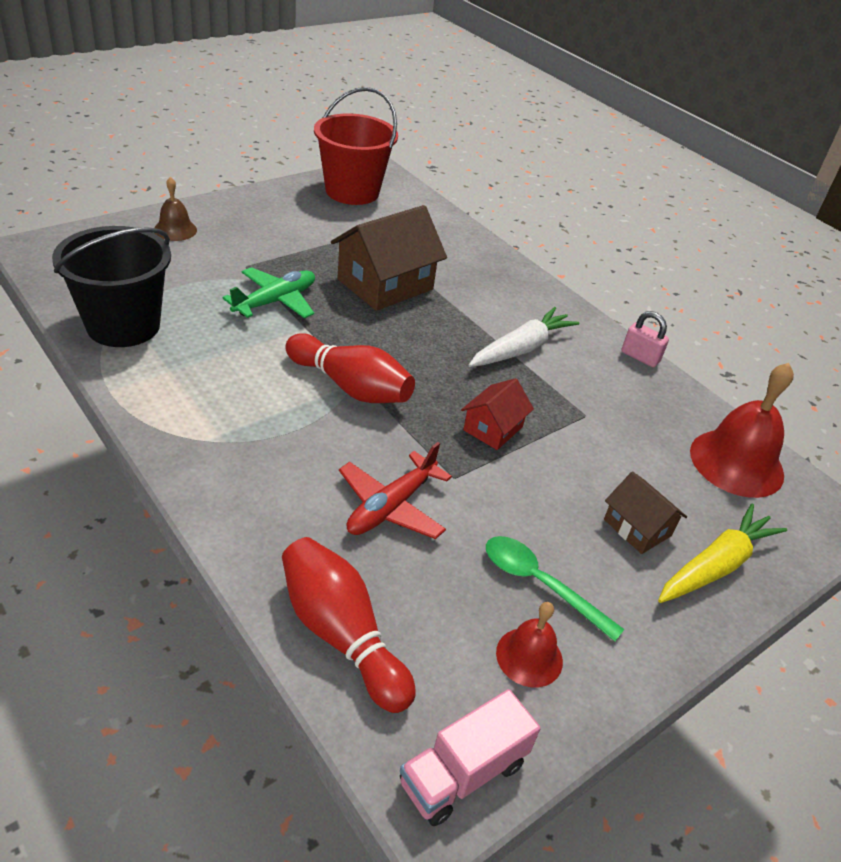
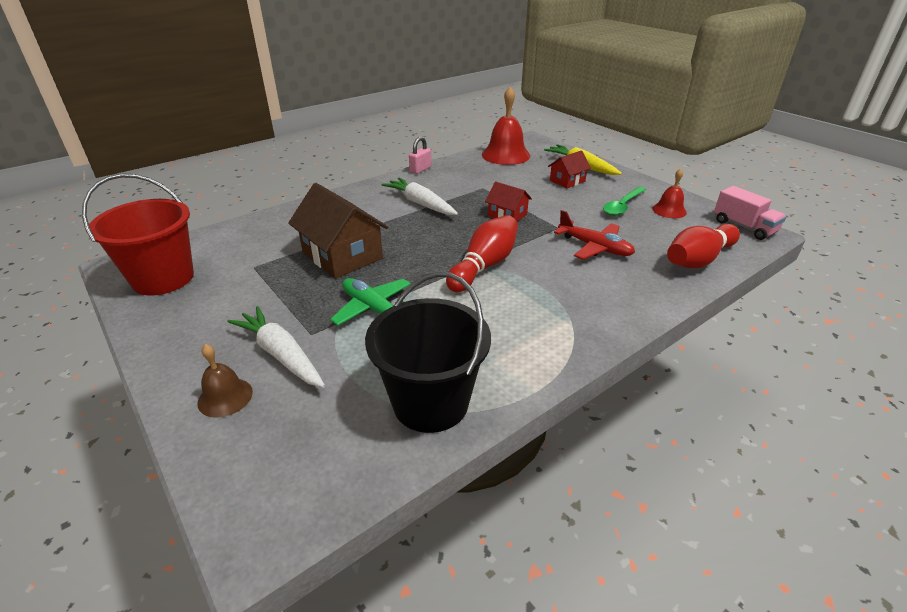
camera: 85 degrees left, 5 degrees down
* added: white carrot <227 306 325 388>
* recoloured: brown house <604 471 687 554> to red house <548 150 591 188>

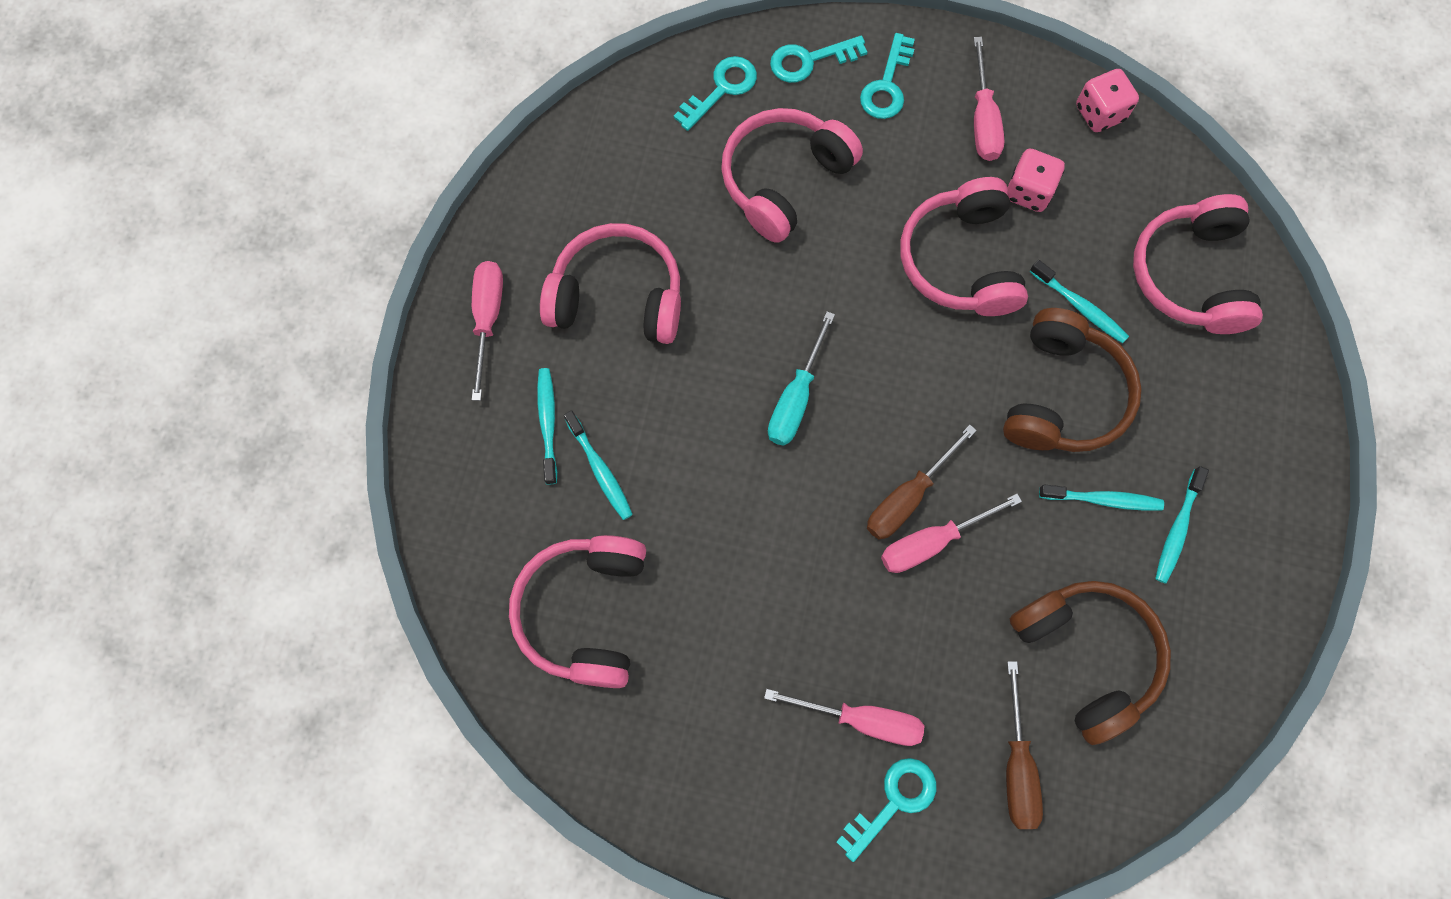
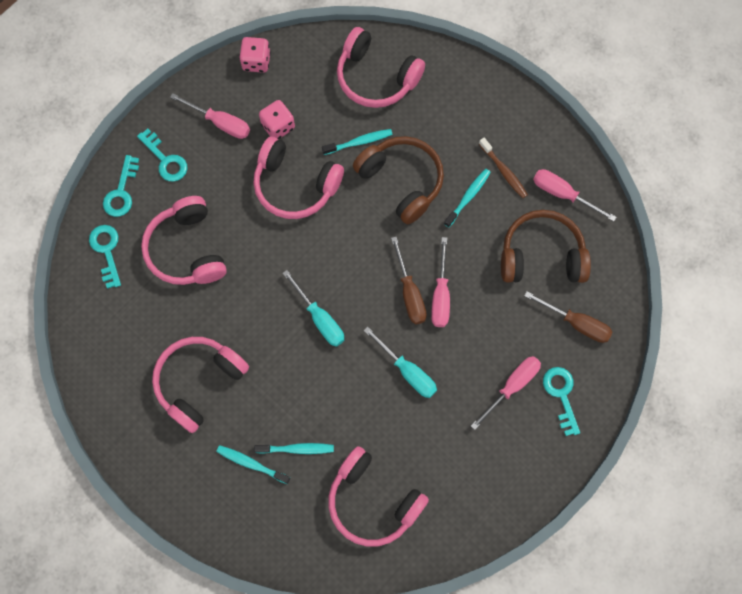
camera: 60 degrees left, 0 degrees up
* added: turquoise screwdriver <364 327 437 398>
* moved: pink screwdriver <472 261 503 401> to <533 169 617 222>
* recoloured: turquoise toothbrush <1155 466 1209 583> to brown toothbrush <479 138 528 198>

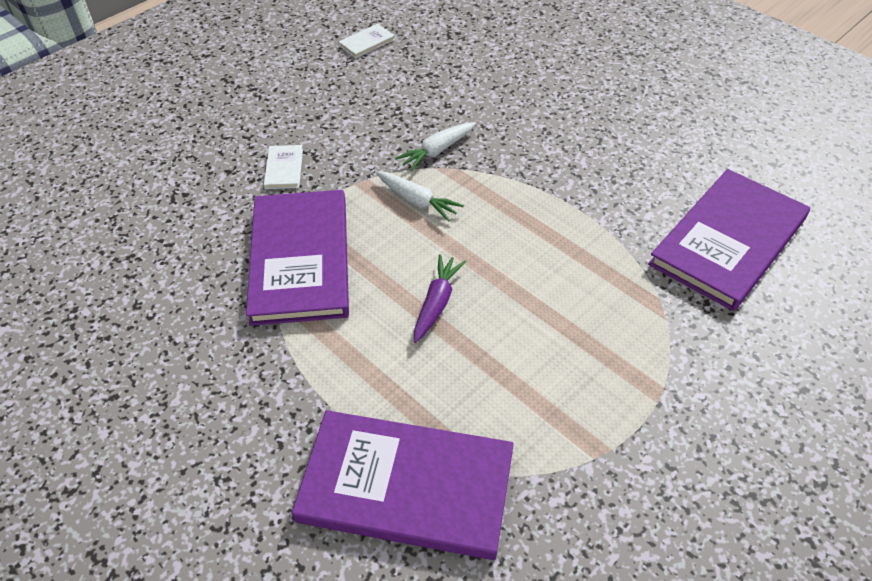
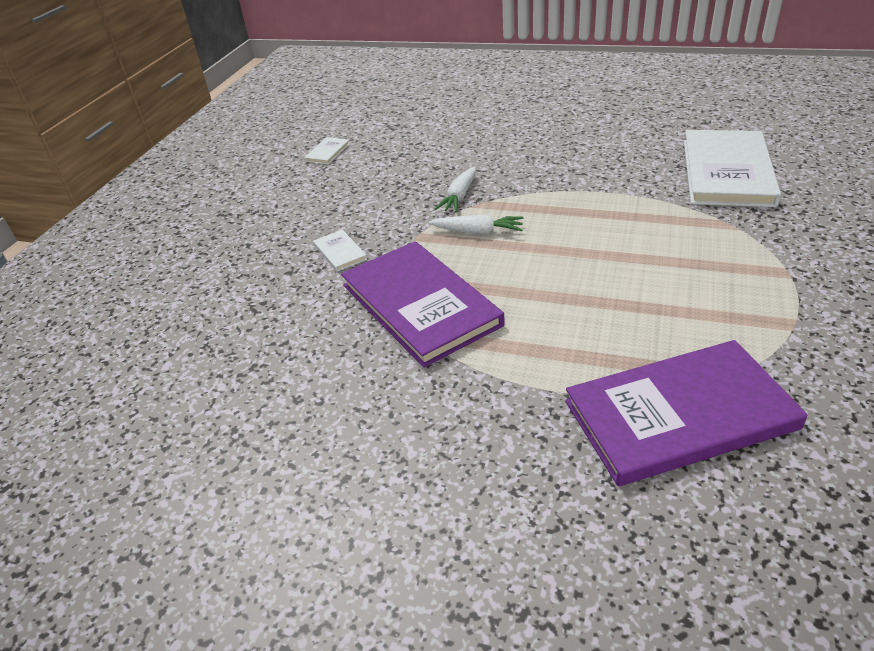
camera: 25 degrees left, 10 degrees down
* removed: purple carrot <414 254 466 343>
* recoloured: purple book <648 169 810 311> to white book <684 130 781 207>

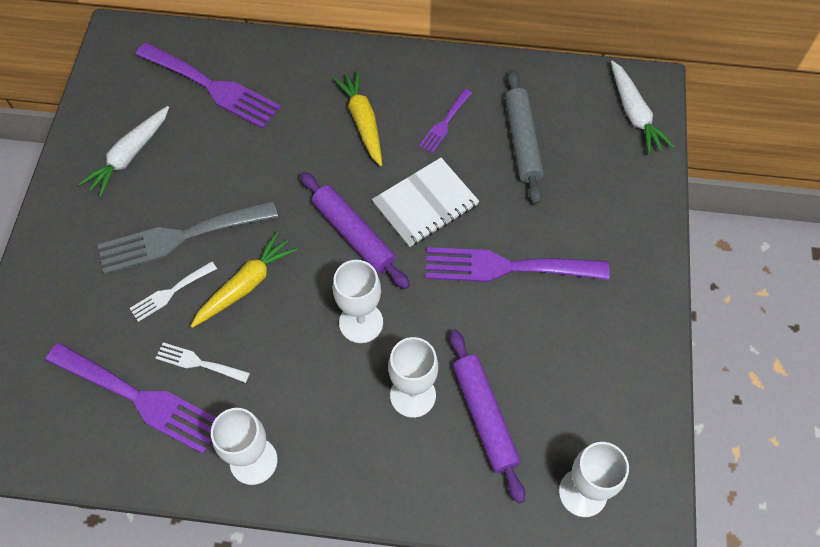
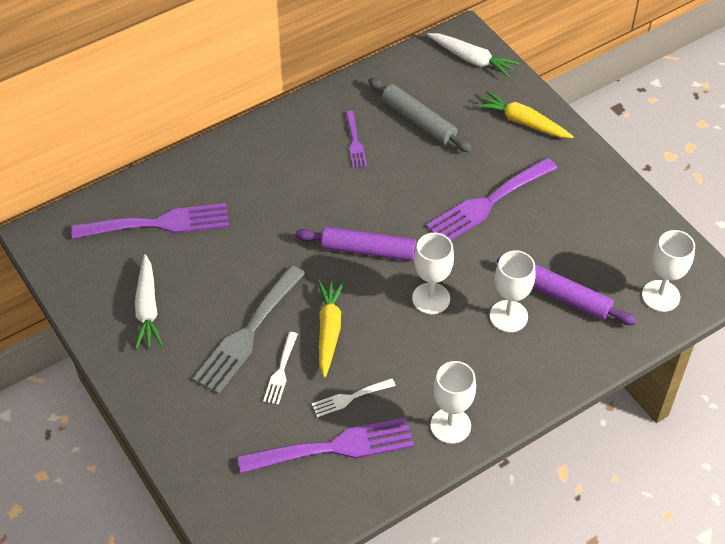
camera: 40 degrees left, 10 degrees down
* removed: white notebook <372 158 479 247>
* moved: yellow carrot <333 70 382 166> to <476 91 574 138>

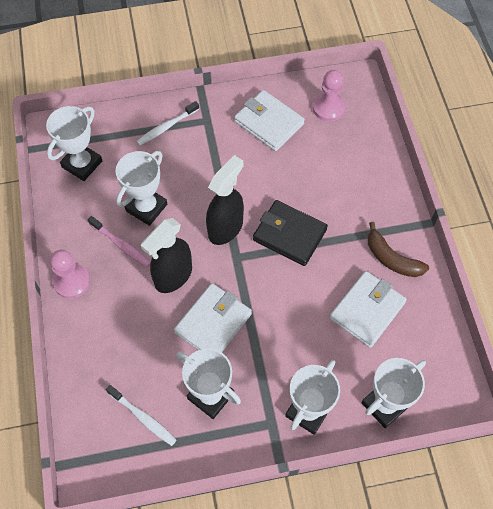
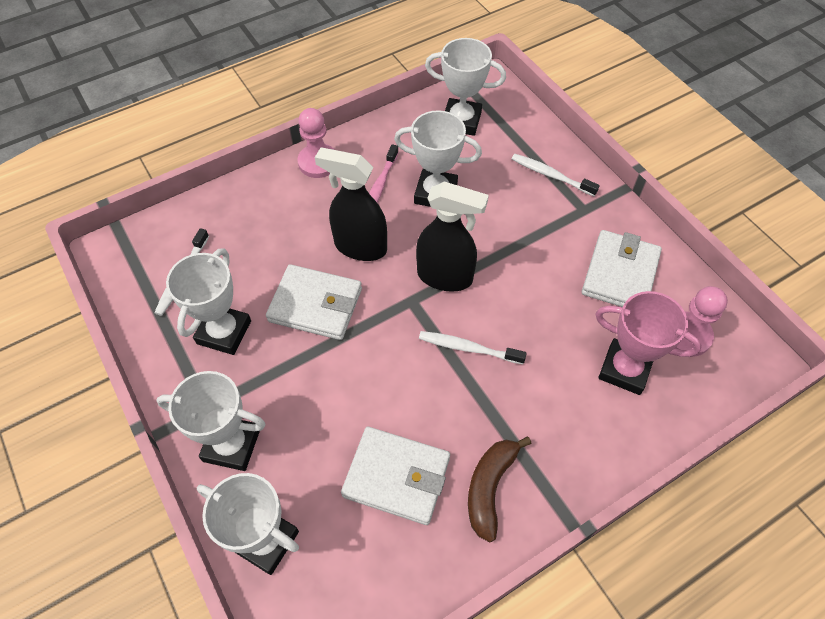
camera: 70 degrees right, 5 degrees down
* added: pink trophy <596 291 702 395>
* replaced: black wallet <253 200 328 266> to white toothbrush <419 331 527 364>

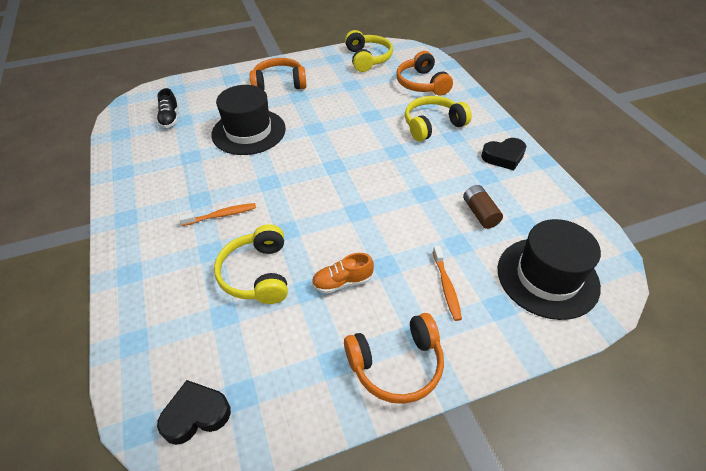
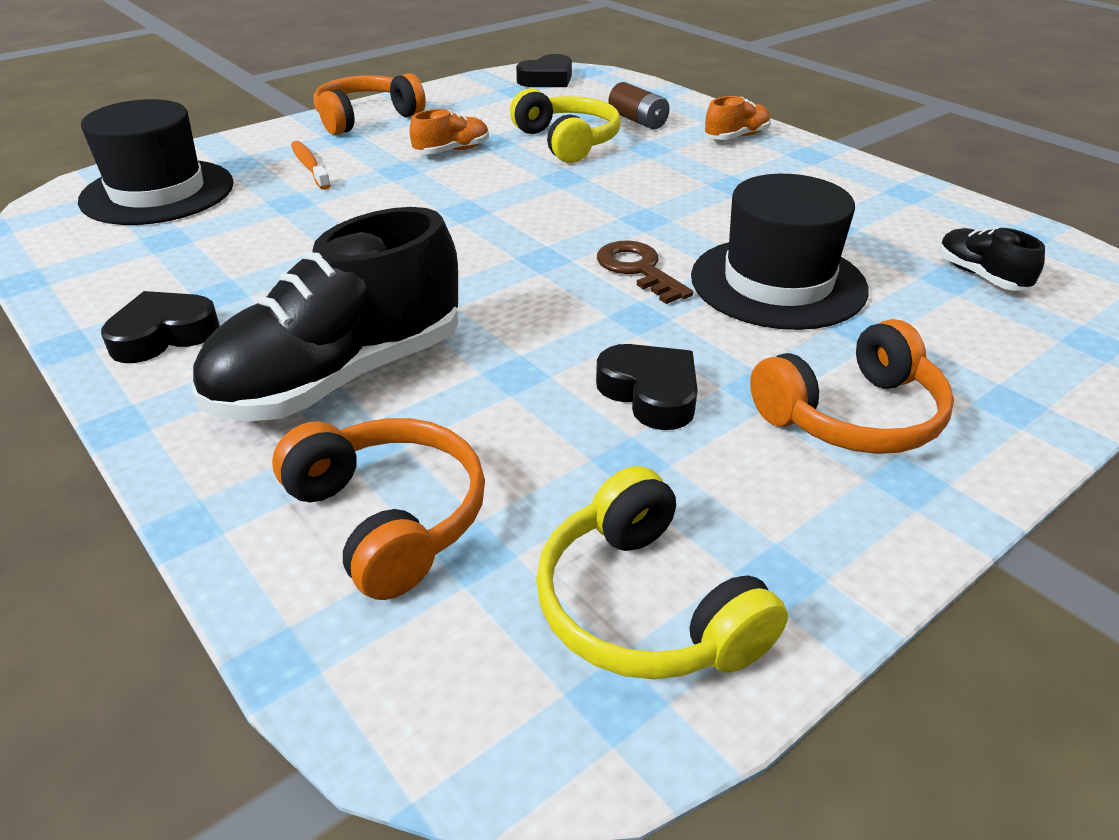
camera: 160 degrees right, 10 degrees down
* removed: orange toothbrush <179 203 256 226>
* added: black heart <596 344 698 430>
* added: brown key <597 240 693 304>
* added: orange shoe <704 96 771 140>
* moved: brown battery <463 185 503 229> to <608 82 670 129>
* replaced: yellow headphones <405 96 472 142> to black shoe <193 207 458 421>

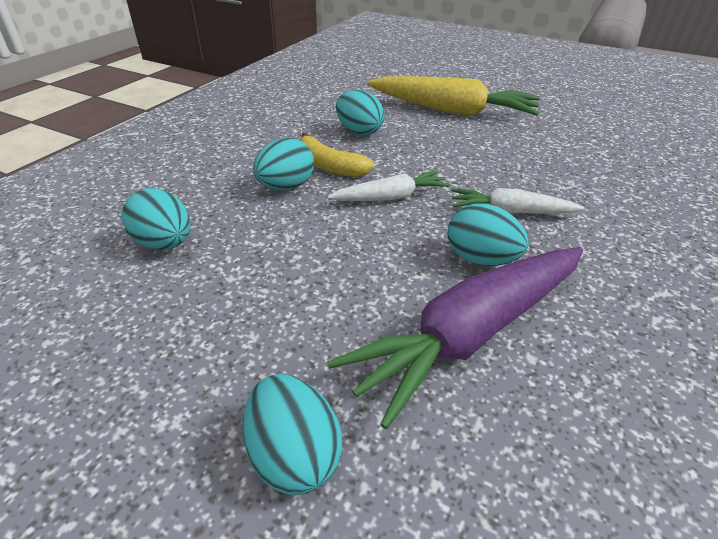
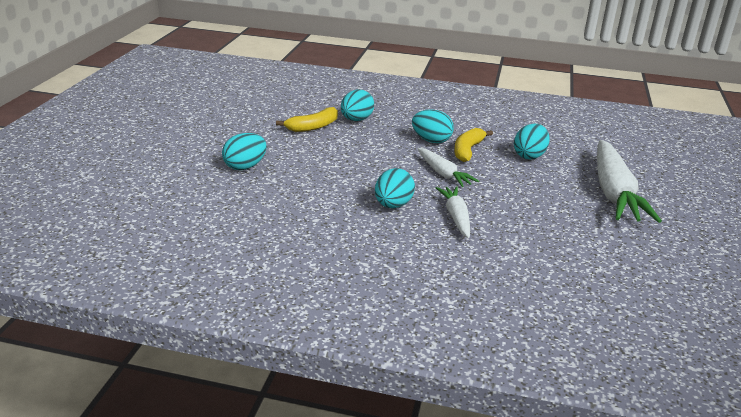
camera: 75 degrees right, 10 degrees down
* removed: purple carrot <327 247 583 429>
* added: yellow banana <276 107 338 132>
* recoloured: yellow carrot <367 76 540 116> to white carrot <597 140 662 223>

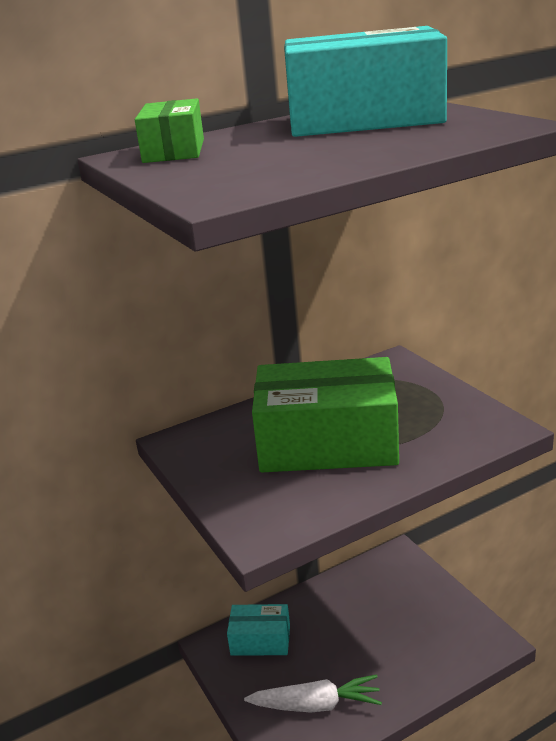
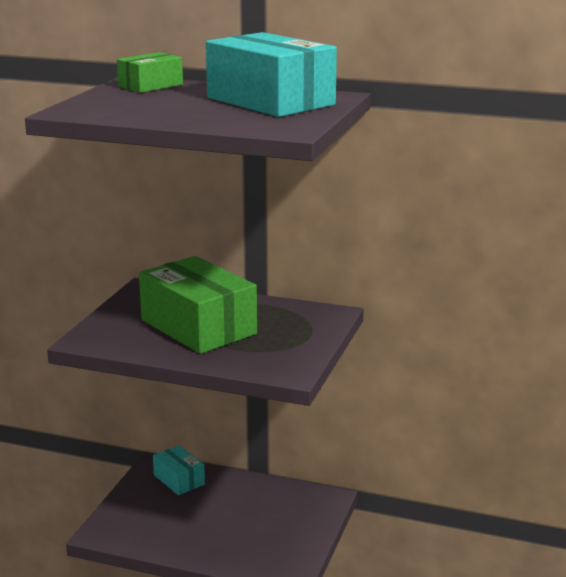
camera: 45 degrees right, 5 degrees down
* removed: white carrot <244 674 382 713>

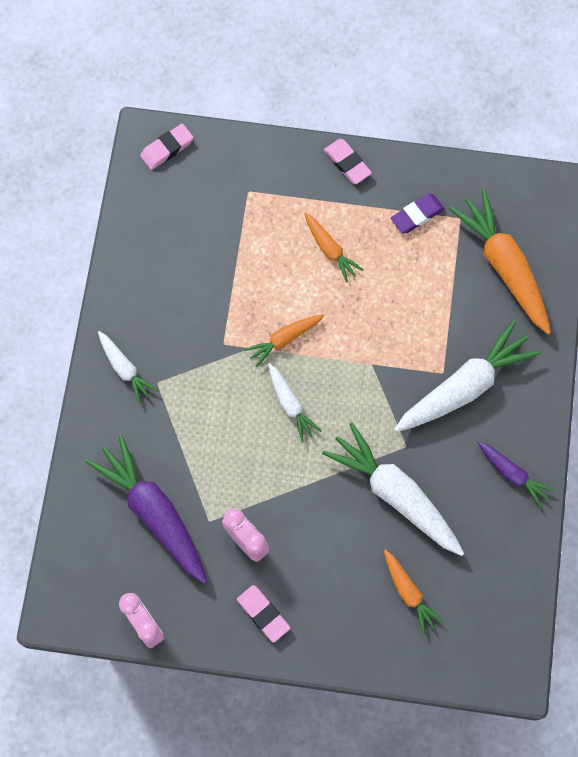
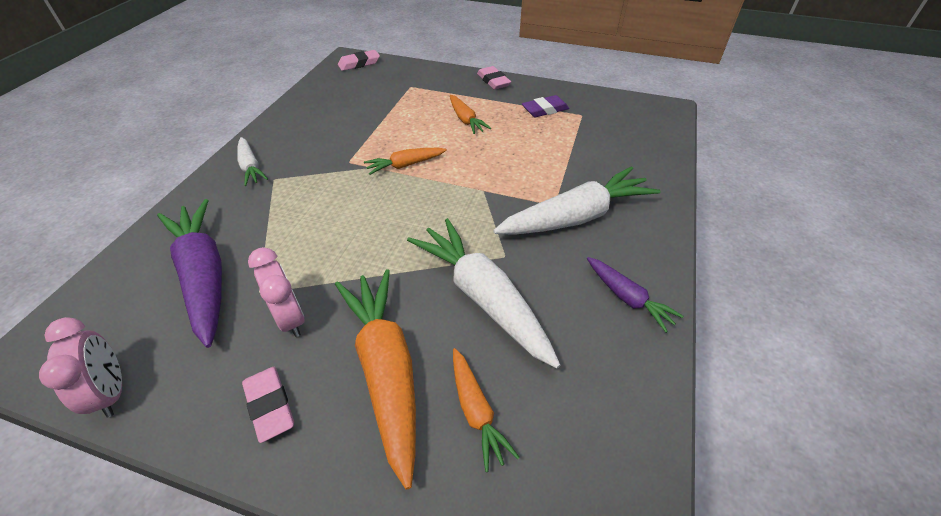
camera: 10 degrees right, 25 degrees down
* removed: white carrot <268 363 322 442>
* moved: orange carrot <449 190 551 334> to <335 269 416 490>

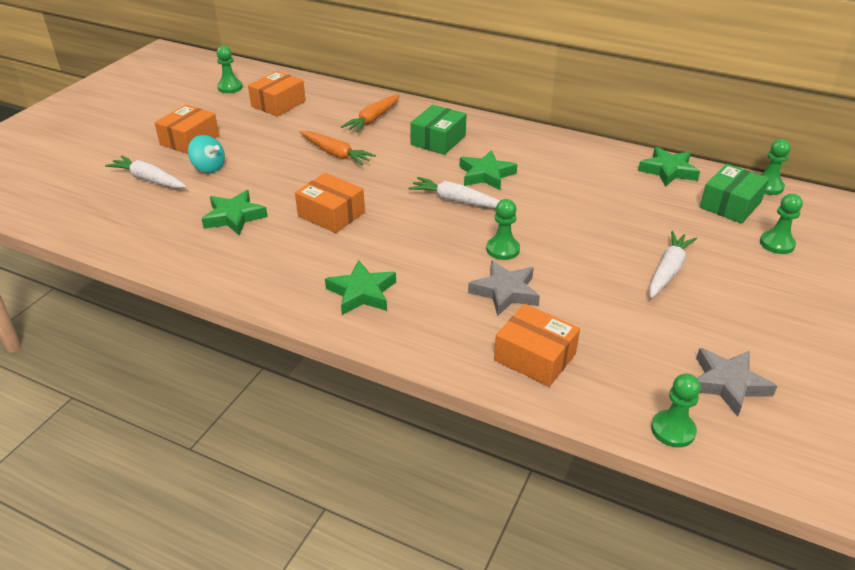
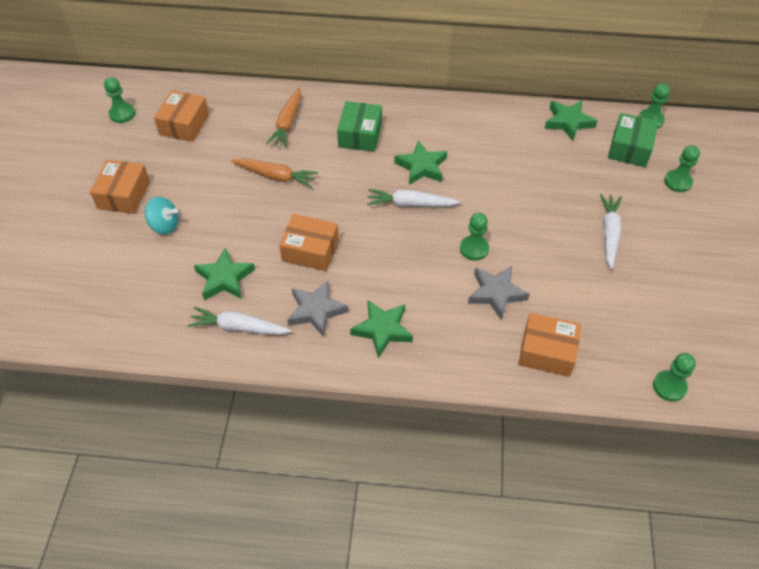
camera: 20 degrees left, 15 degrees up
* moved: white carrot <105 155 187 188> to <187 307 292 335>
* moved: grey star <696 348 777 417> to <287 280 348 337>

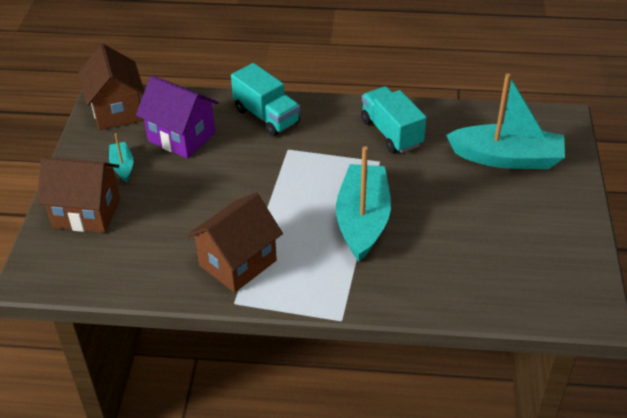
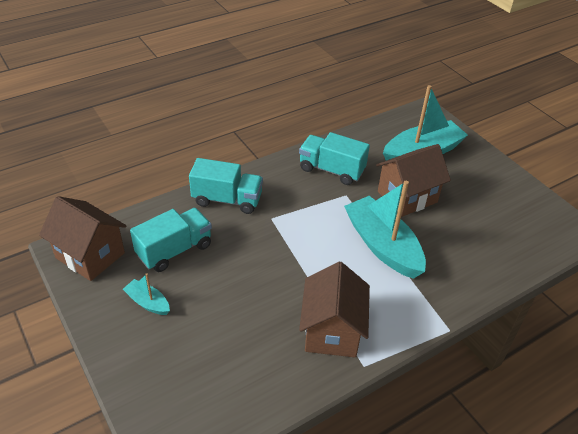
camera: 40 degrees left, 0 degrees up
* moved: brown house <37 157 120 233> to <376 144 451 217>
* replaced: purple house <136 76 219 159> to turquoise truck <130 208 212 272>

